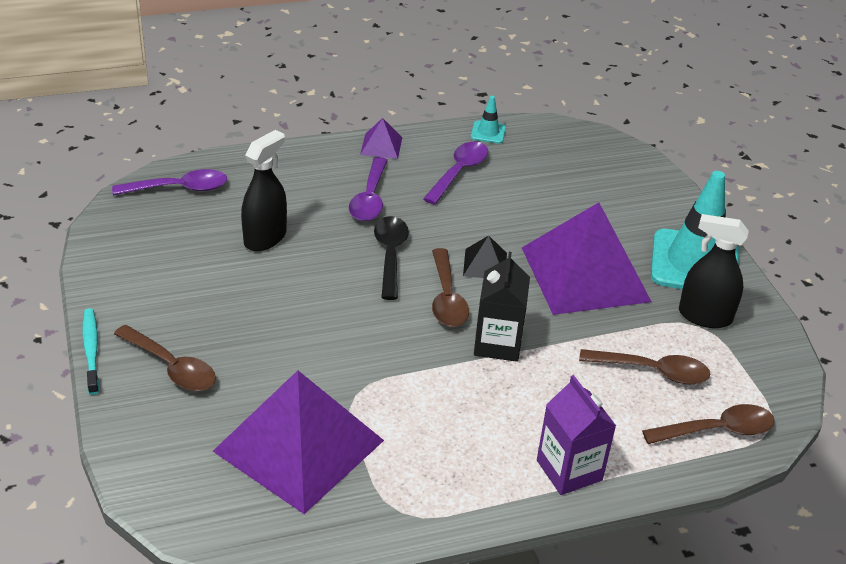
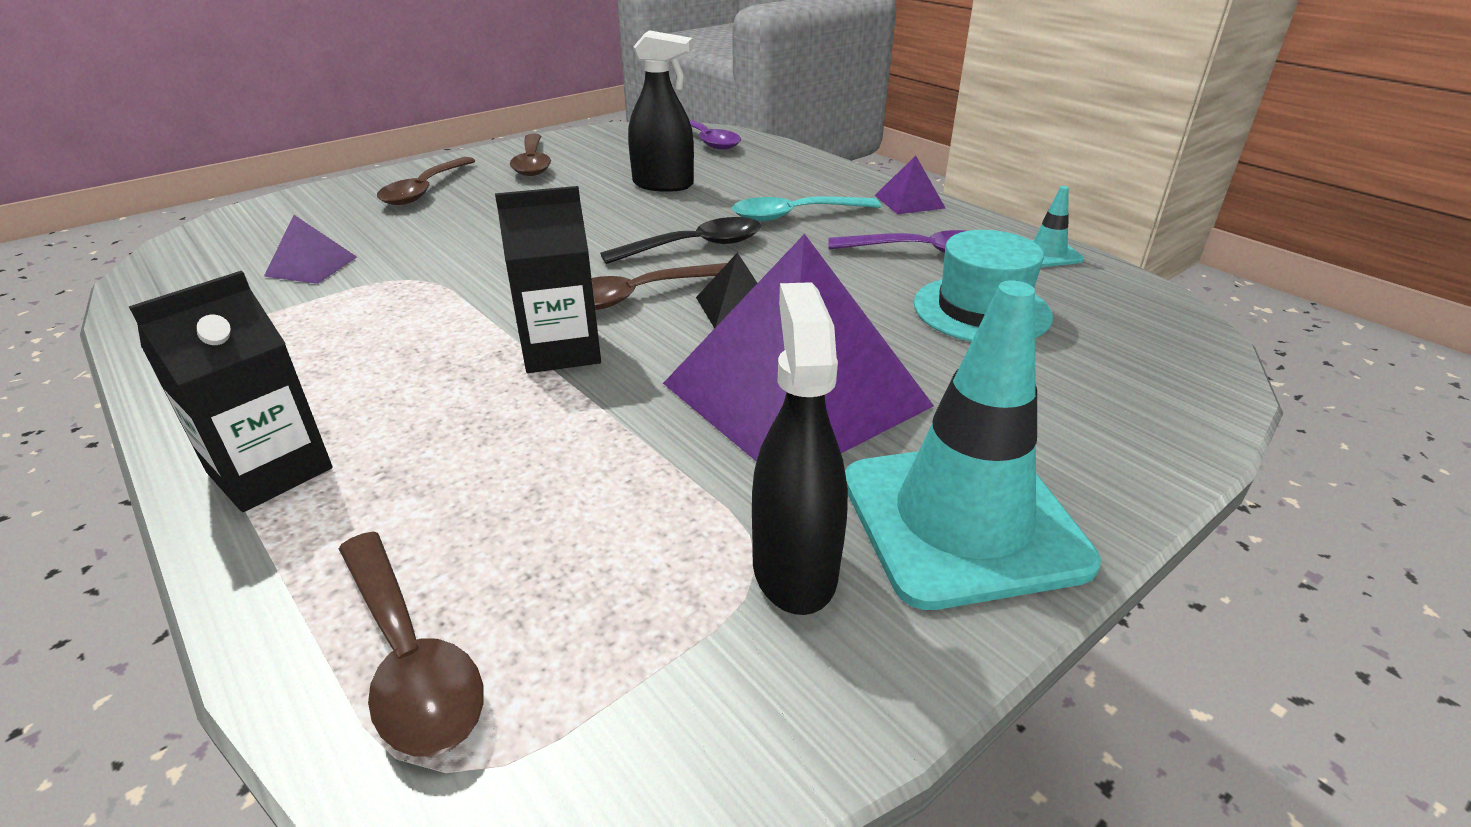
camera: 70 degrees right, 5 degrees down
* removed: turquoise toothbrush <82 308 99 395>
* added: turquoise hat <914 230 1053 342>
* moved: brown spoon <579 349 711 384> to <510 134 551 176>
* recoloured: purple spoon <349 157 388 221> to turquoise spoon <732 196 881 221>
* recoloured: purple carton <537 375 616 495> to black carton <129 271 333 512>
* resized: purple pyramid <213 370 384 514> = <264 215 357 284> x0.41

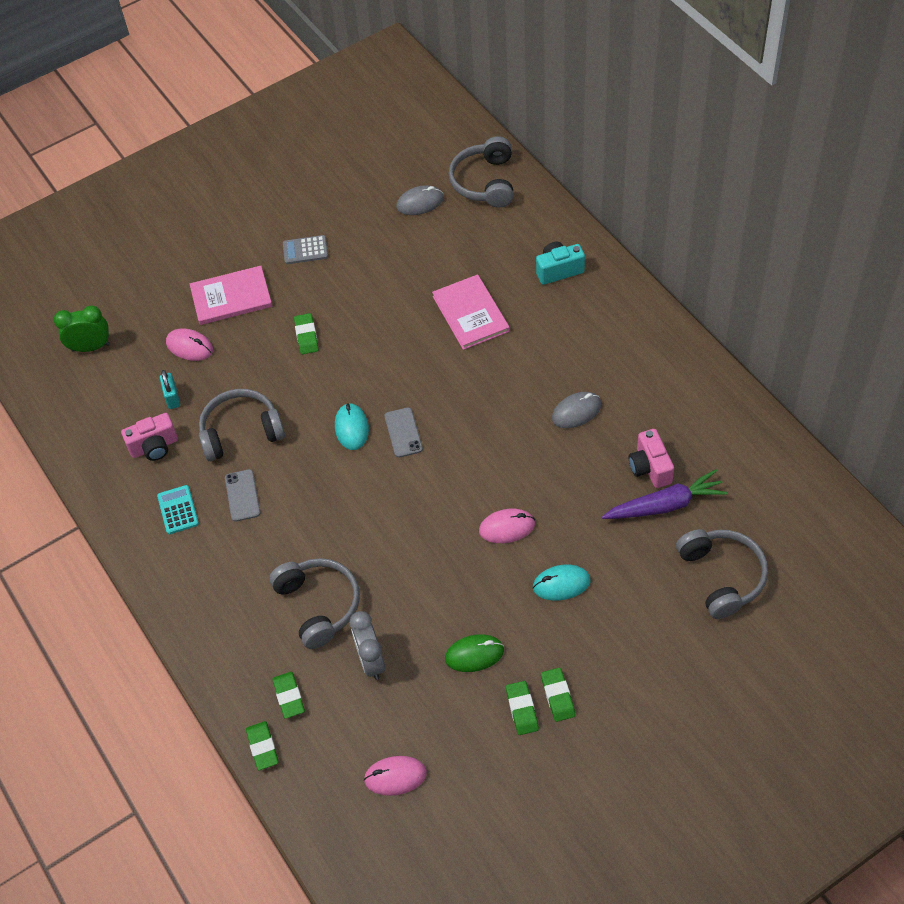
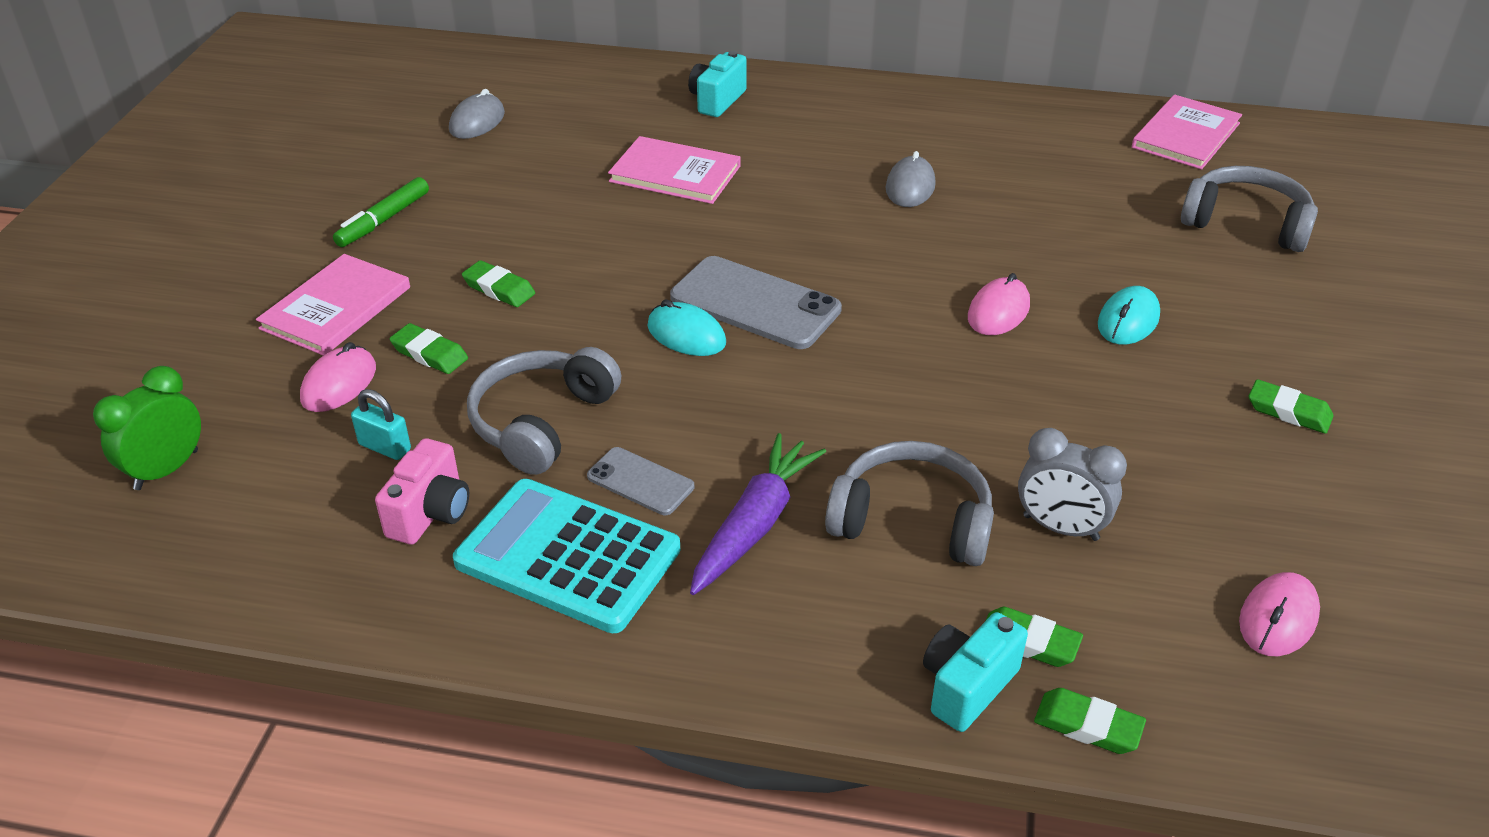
camera: 50 degrees left, 15 degrees down
* removed: green mouse <445 634 504 672>
* removed: grey headphones <449 136 514 208>
* removed: pink camera <629 429 674 488>
* added: turquoise camera <923 612 1028 732>
* added: pink book <1132 95 1242 170>
* moved: green eraser <506 681 539 735> to <390 323 468 374>
* moved: purple carrot <602 469 728 519> to <690 433 826 595>
* replaced: grey calculator <283 235 328 264> to green marker <333 177 429 247>
* turned: pink mouse <166 328 213 361> = <300 342 376 412> 45 degrees counterclockwise
* resized: turquoise calculator <157 485 199 534> = <453 479 680 633> x2.08
* resized: grey phone <385 407 423 458> = <670 256 842 349> x1.83

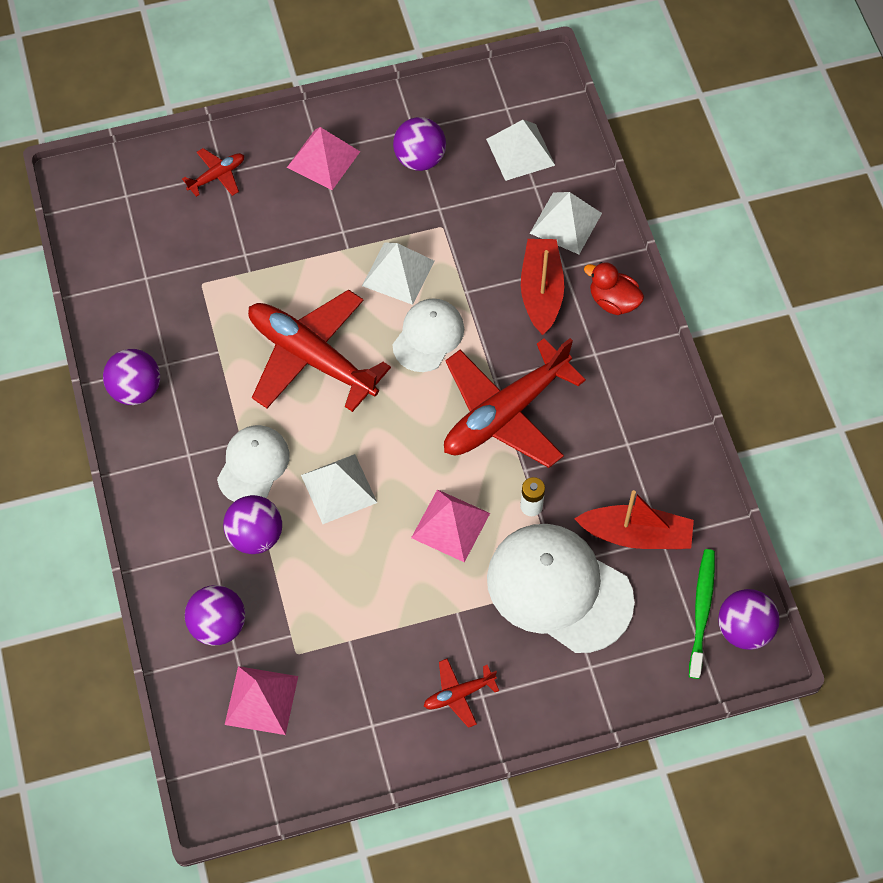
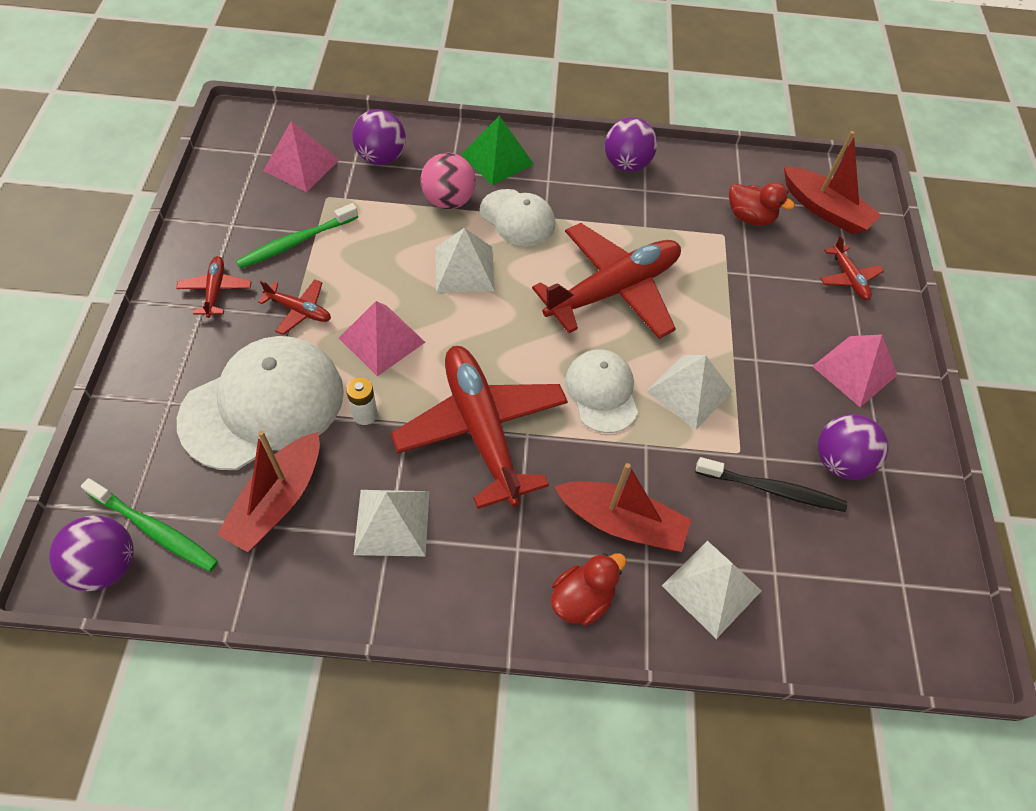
camera: 105 degrees right, 5 degrees down
* added: green toothbrush <236 203 358 269>
* added: red plane <258 279 331 335>
* added: green pyramid <461 116 534 186>
* added: black toothbrush <695 457 847 512>
* added: red duck <729 182 795 226>
* added: red boat <784 131 882 235>
* moved: white pyramid <486 120 555 181> to <354 490 430 557>
* recoloured: purple ball <223 495 282 554> to pink ball <421 153 475 209>
* turned: white cap <392 298 464 372> = <565 349 638 433> 150 degrees counterclockwise

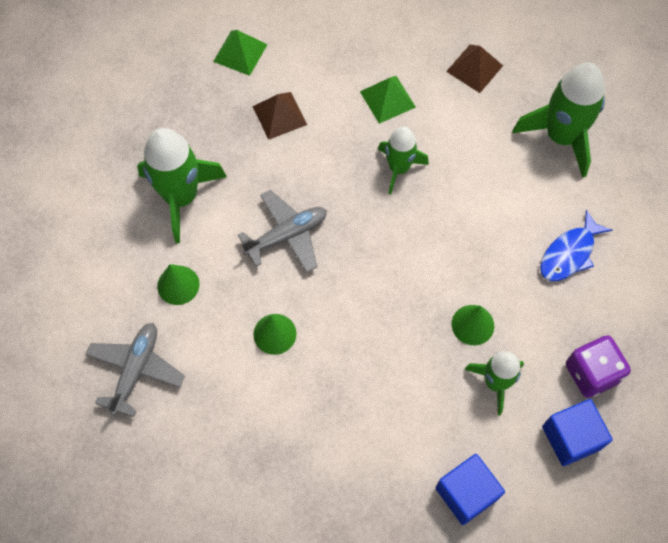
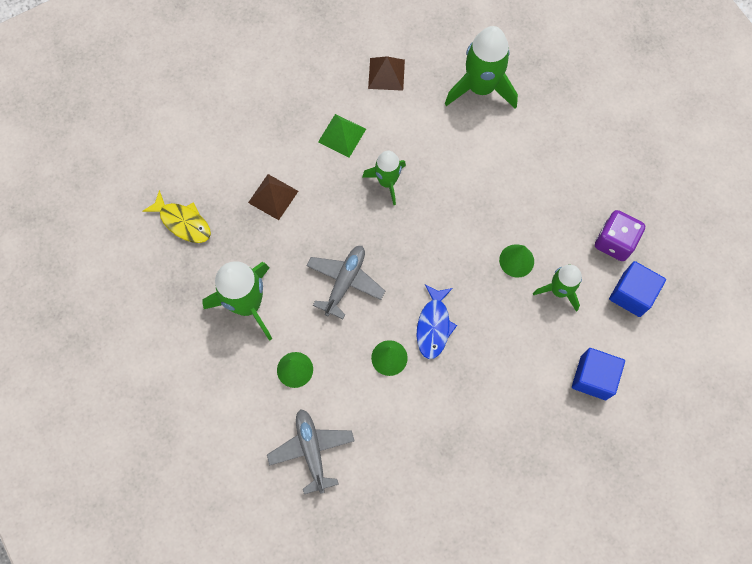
camera: 35 degrees left, 5 degrees up
* removed: green pyramid <213 30 268 76>
* added: yellow fish <143 190 211 243>
* moved: blue fish <540 209 612 281> to <417 284 457 359>

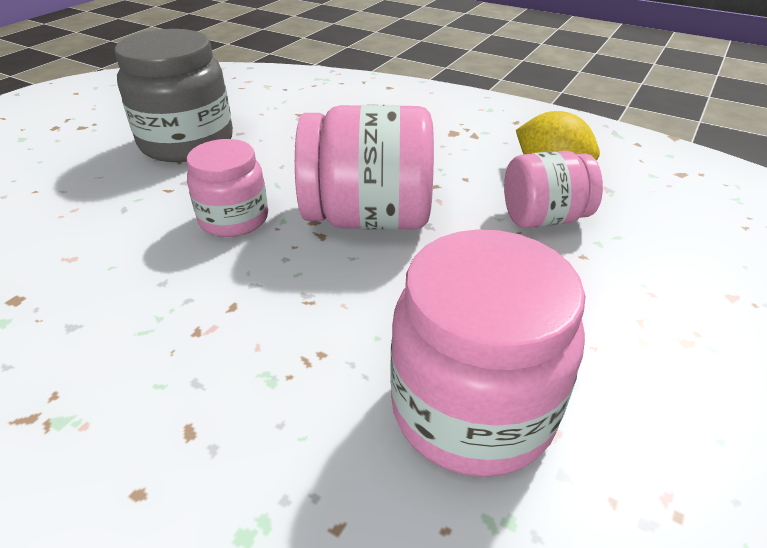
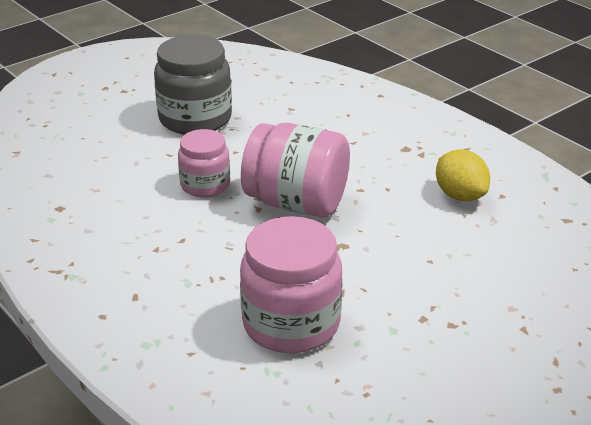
camera: 20 degrees right, 5 degrees down
* removed: pink jar <504 151 603 228>

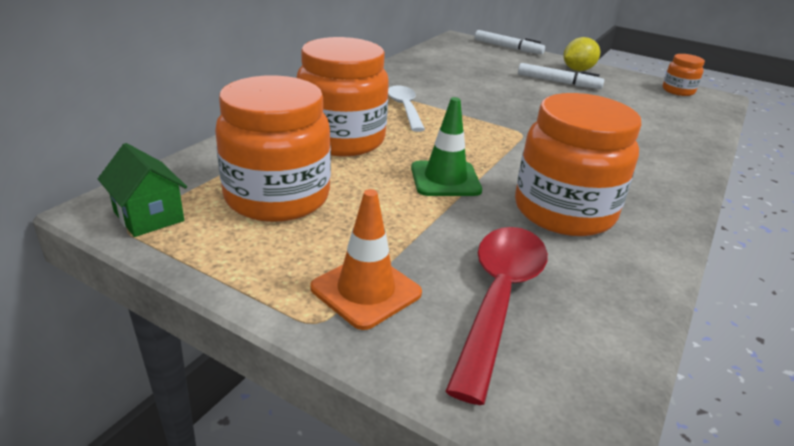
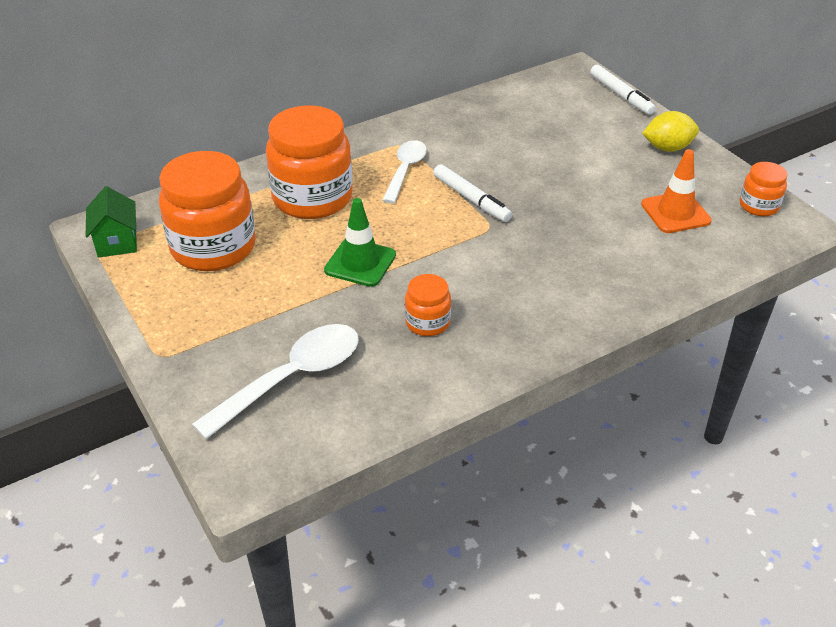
camera: 30 degrees right, 10 degrees up
* moved: orange traffic cone <310 189 422 330> to <641 149 712 233>
* moved: white marker <518 63 604 89> to <433 164 512 222>
* recoloured: red spoon <445 227 548 405> to white spoon <192 324 359 439>
* resized: orange jar <515 93 641 236> = <405 274 451 336> x0.49

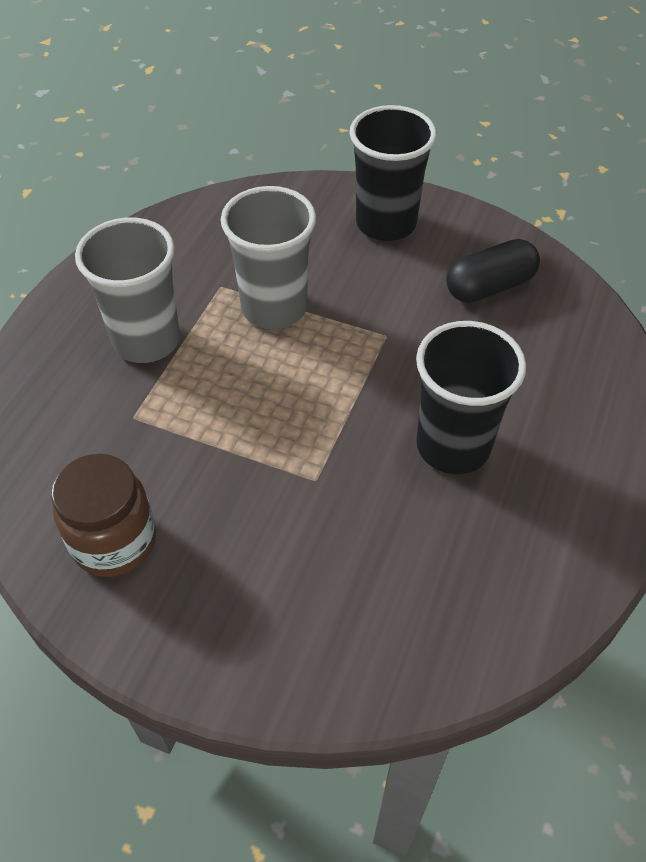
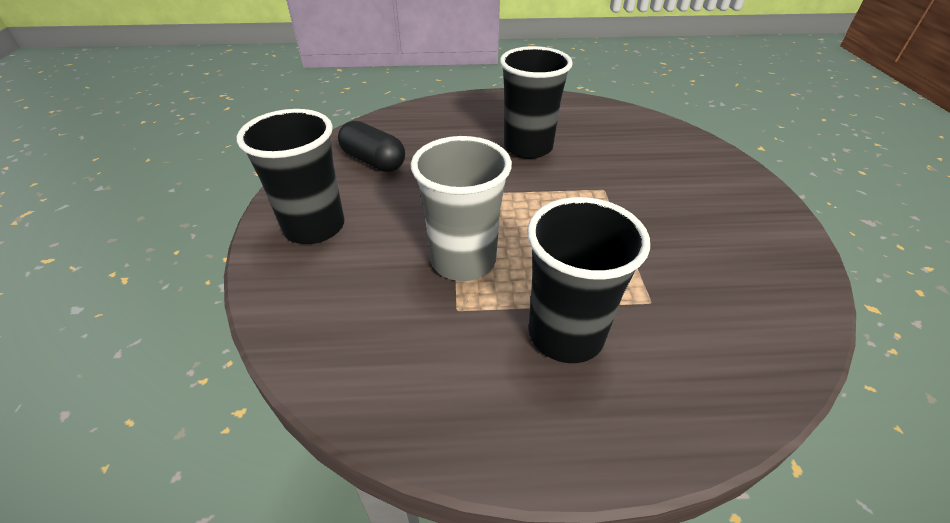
camera: 115 degrees left, 10 degrees down
* removed: brown jar <51 454 156 577>
* recoloured: grey cup <75 217 180 363> to black cup <527 197 650 363>

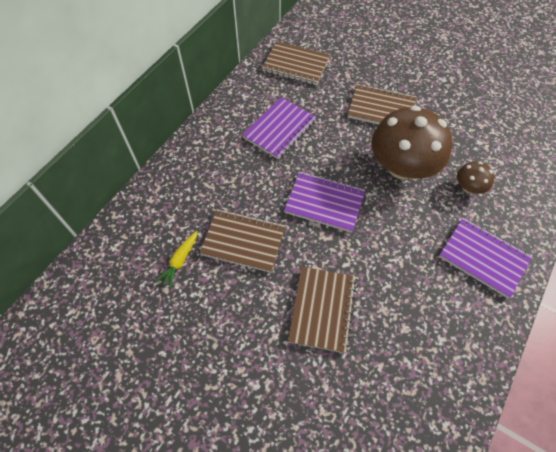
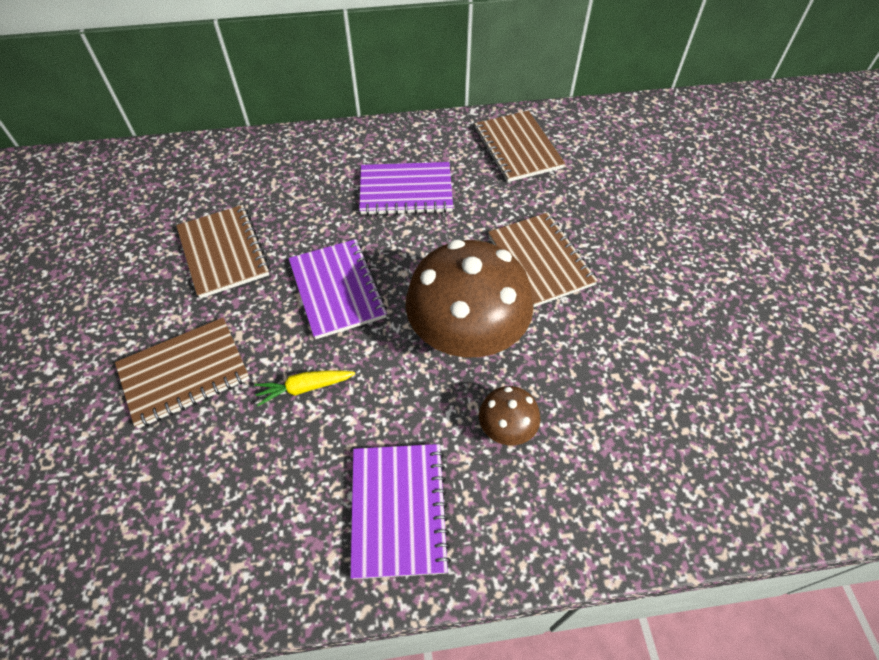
camera: 50 degrees right, 5 degrees down
* moved: yellow carrot <156 231 198 288> to <254 370 355 406>

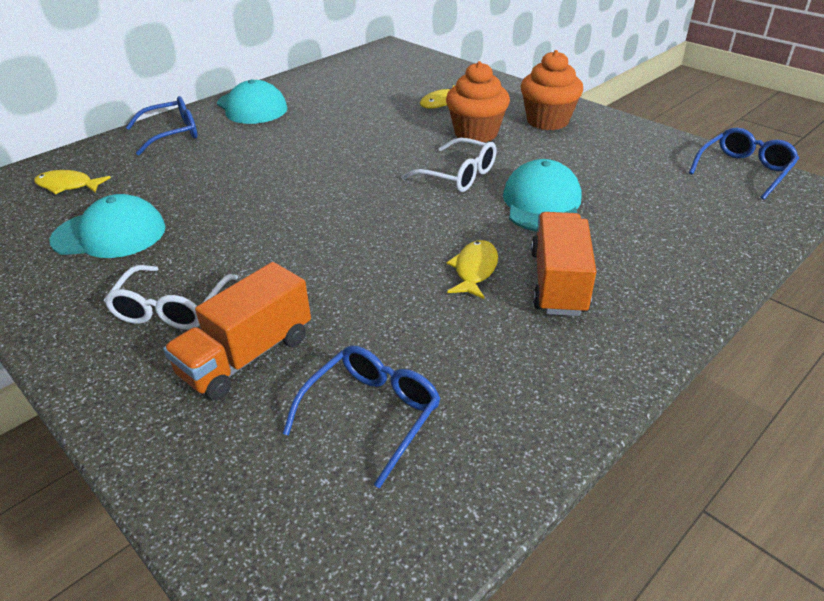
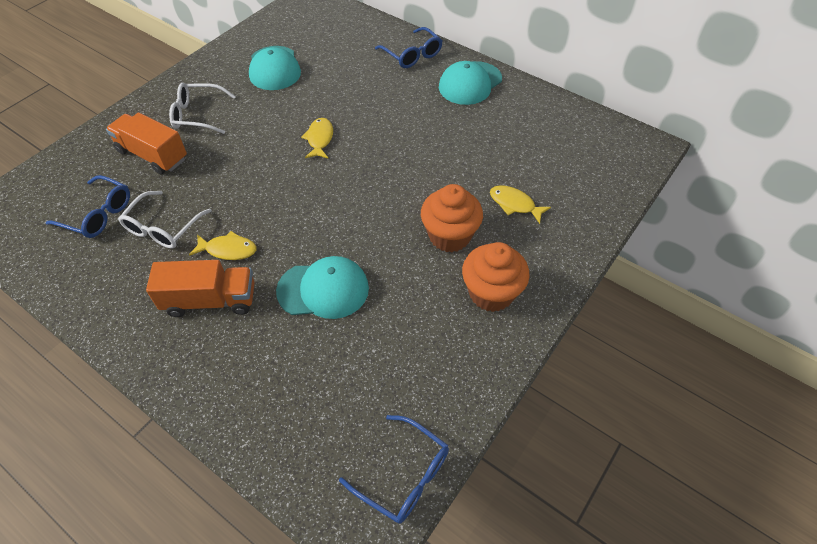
camera: 80 degrees right, 15 degrees up
* moved: yellow fish <34 170 111 194> to <301 118 333 158>
* moved: white glasses <401 138 496 192> to <118 191 212 248>

